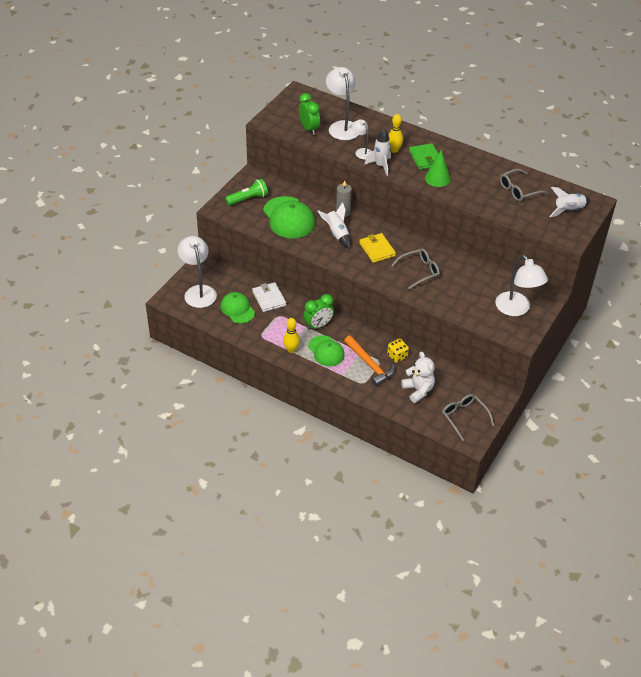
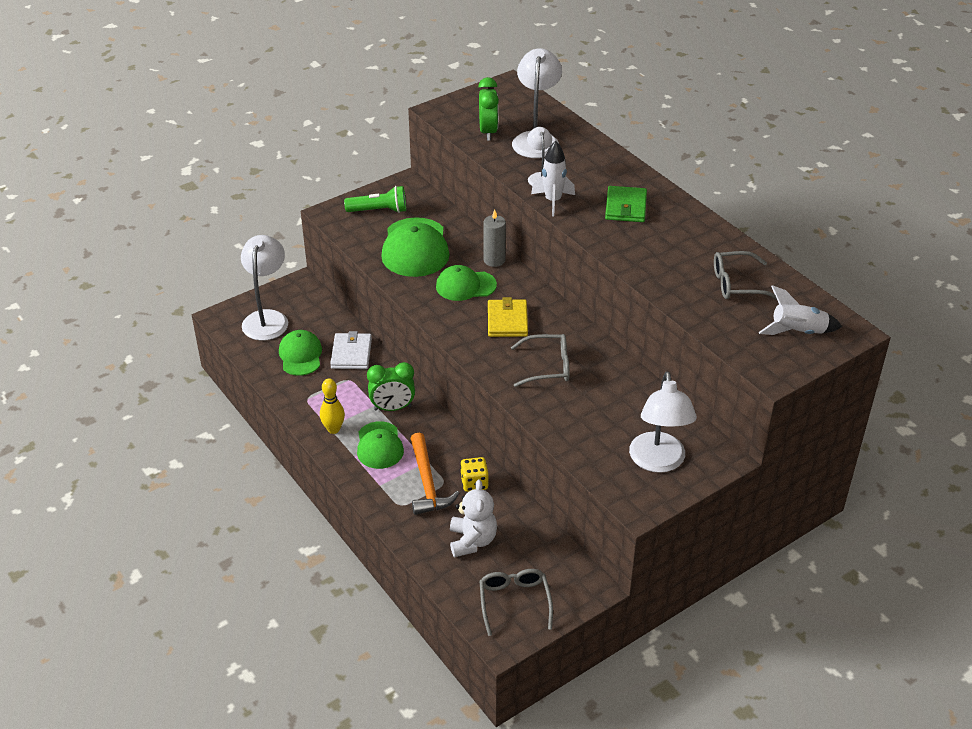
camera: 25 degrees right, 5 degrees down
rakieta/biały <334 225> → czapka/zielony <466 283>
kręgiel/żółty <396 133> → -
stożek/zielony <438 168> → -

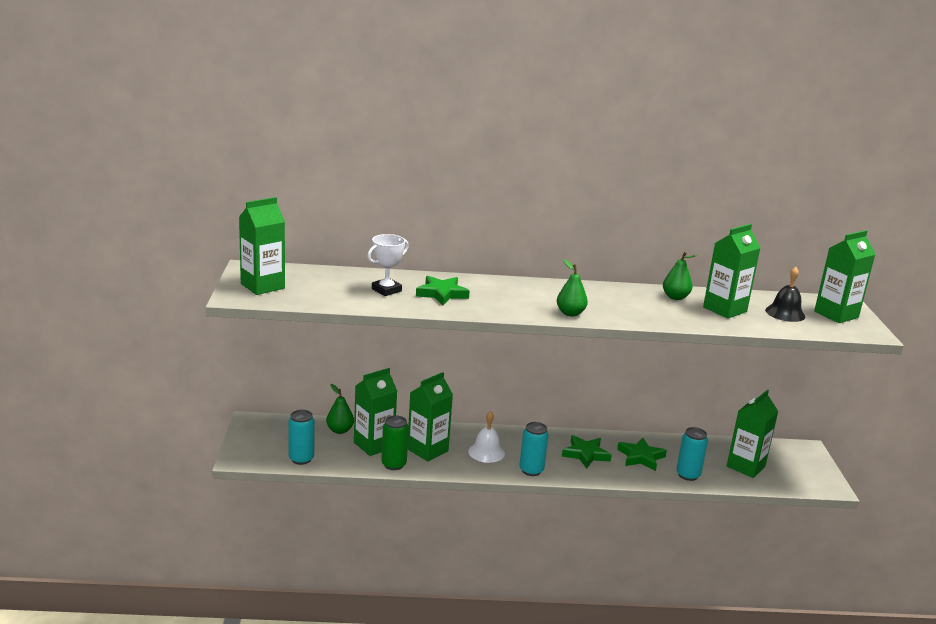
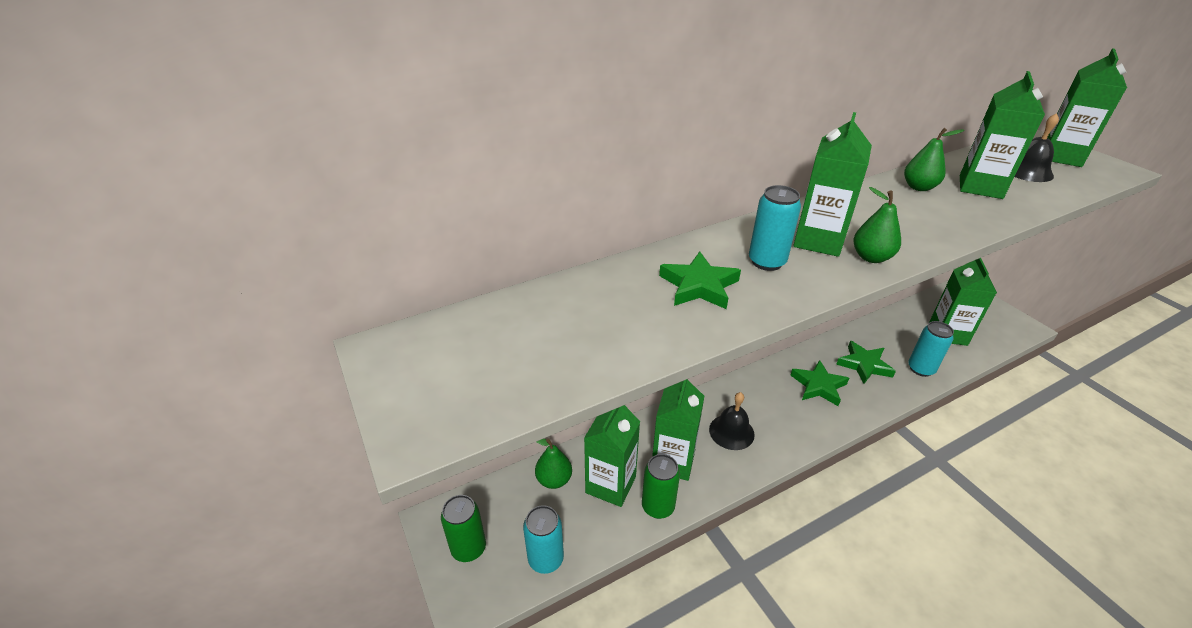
camera: 25 degrees left, 15 degrees up
karton mleka/zielony <262 246> → karton mleka/zielony <832 184>, shifted
puchar/biały <388 265> → -
dzwonek/biały <486 437> → dzwonek/czarny <732 421>
puszka/turkusowy <534 449> → puszka/turkusowy <775 228>, shifted
- → puszka/zielony <463 528>

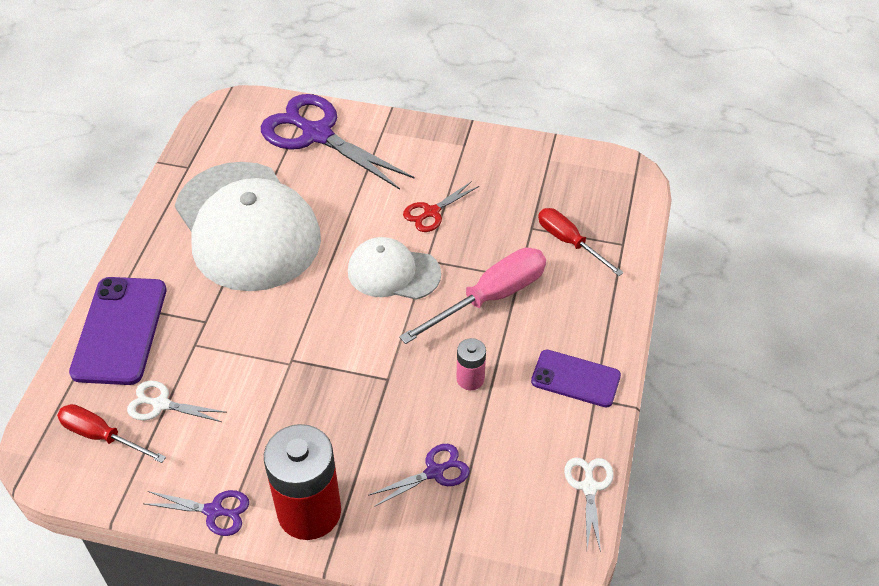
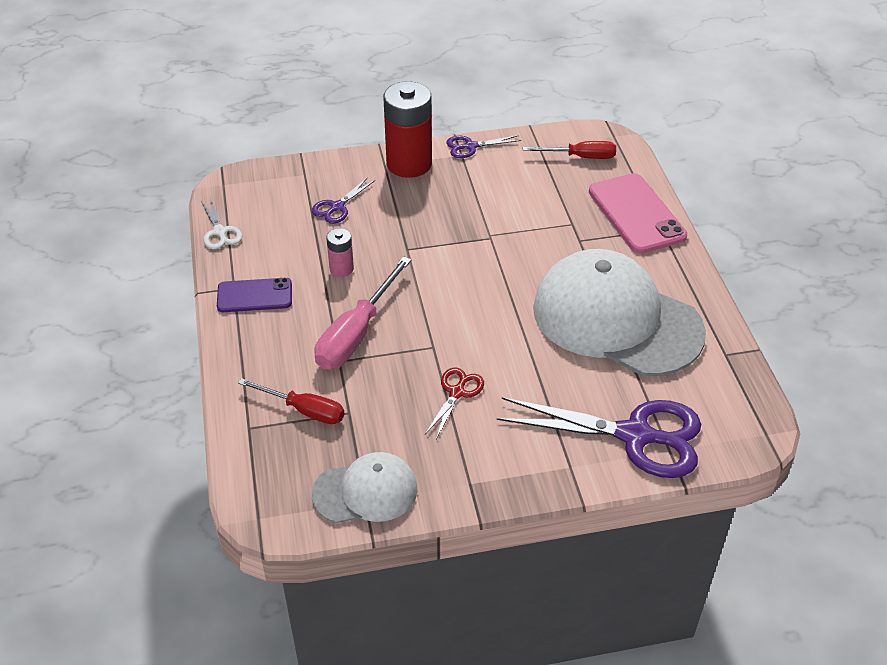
camera: 155 degrees right, 5 degrees down
telefon/fioletowy <118 331> → telefon/różowy <638 213>
nożyczki/biały <176 401> → -
czapka/biały <394 268> → czapka/biały <364 487>, shifted

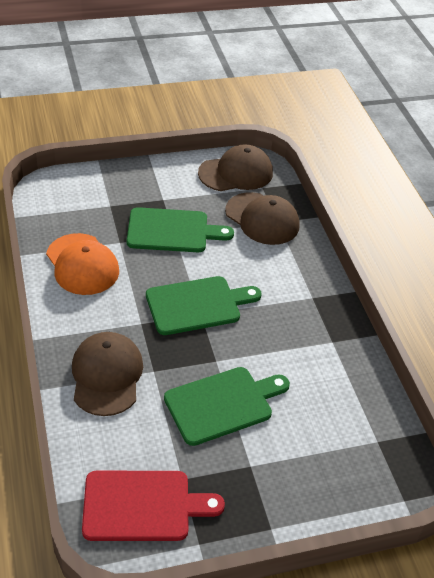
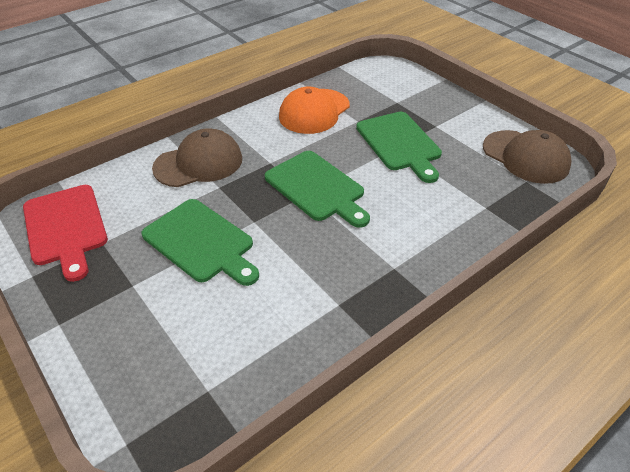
camera: 70 degrees right, 0 degrees up
czapka/brązowy <262 218> → -

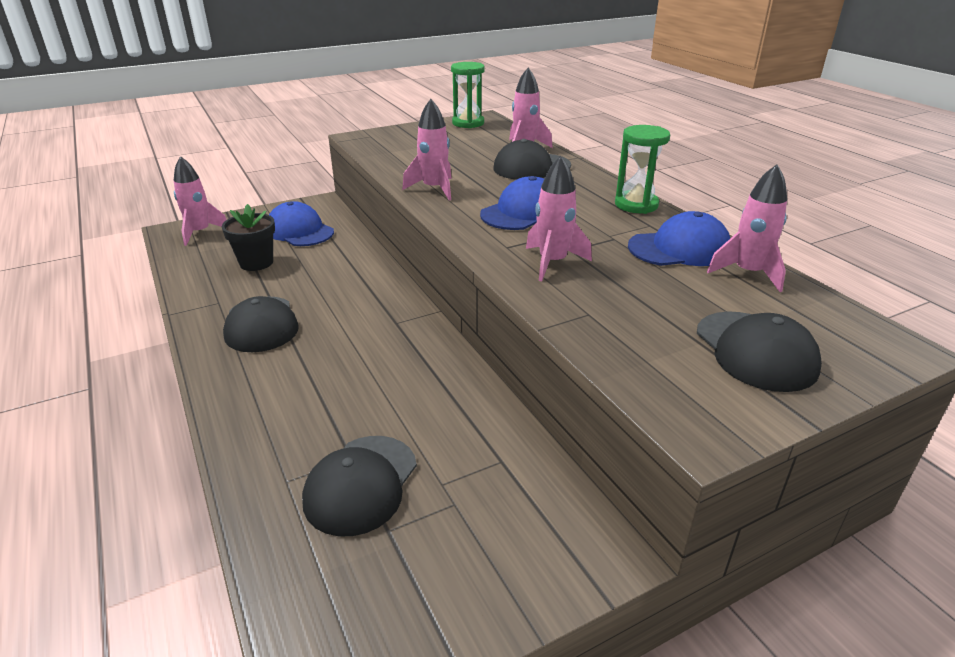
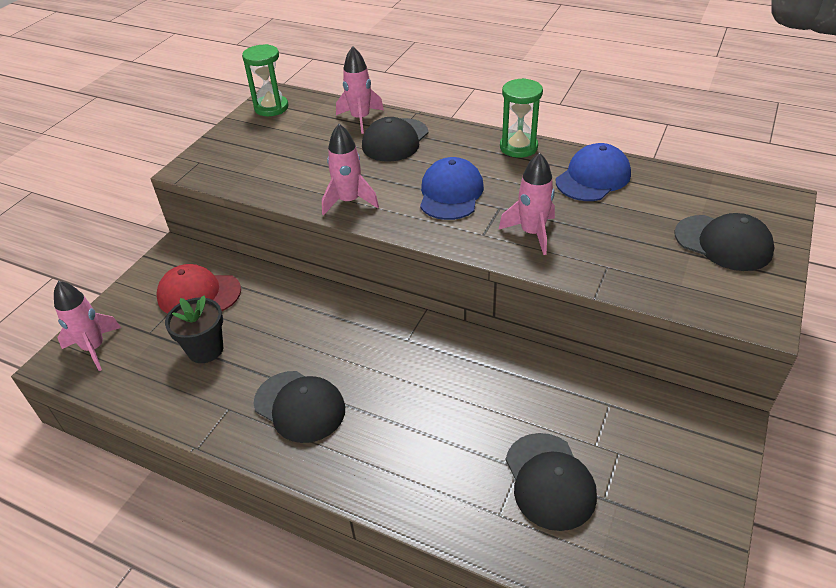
camera: 35 degrees left, 10 degrees up
czapka/niebieski <301 223> → czapka/czerwony <199 289>
rakieta/różowy <747 228> → -

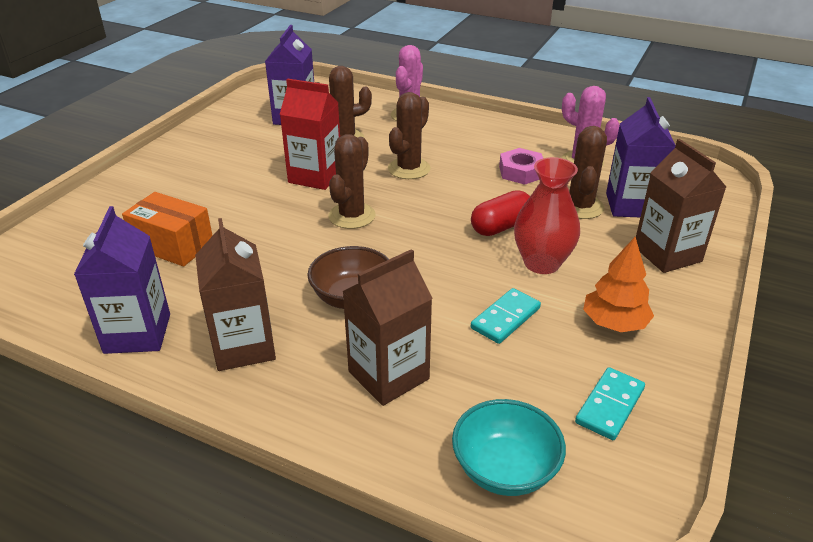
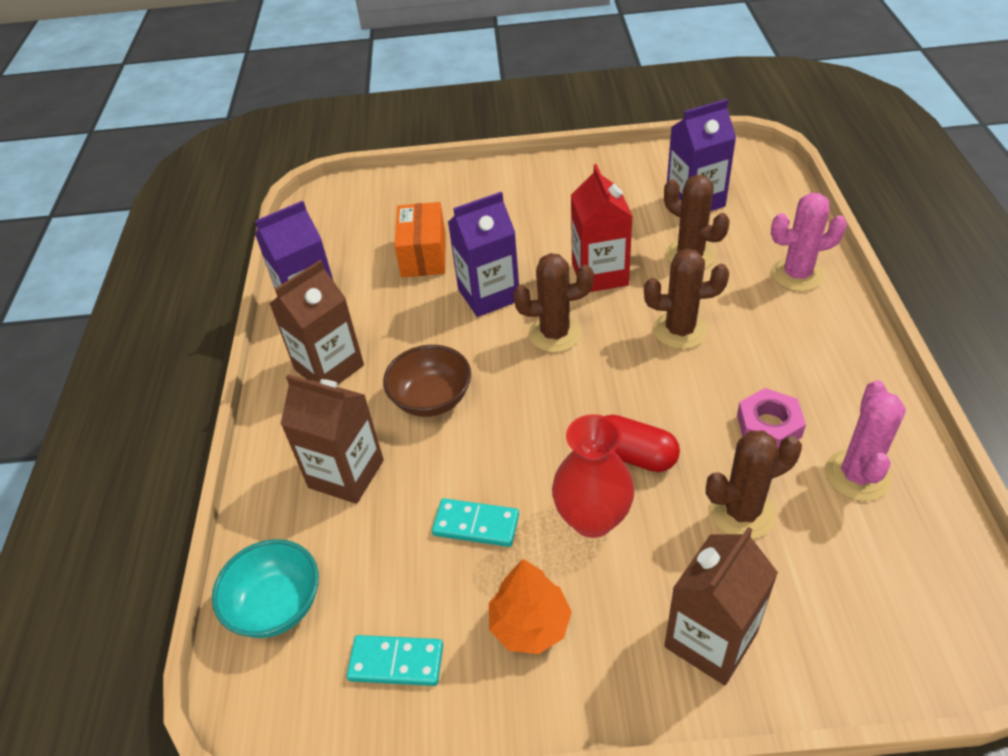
camera: 65 degrees right, 10 degrees up
karton mleka/fioletowy <641 157> → karton mleka/fioletowy <483 254>, shifted

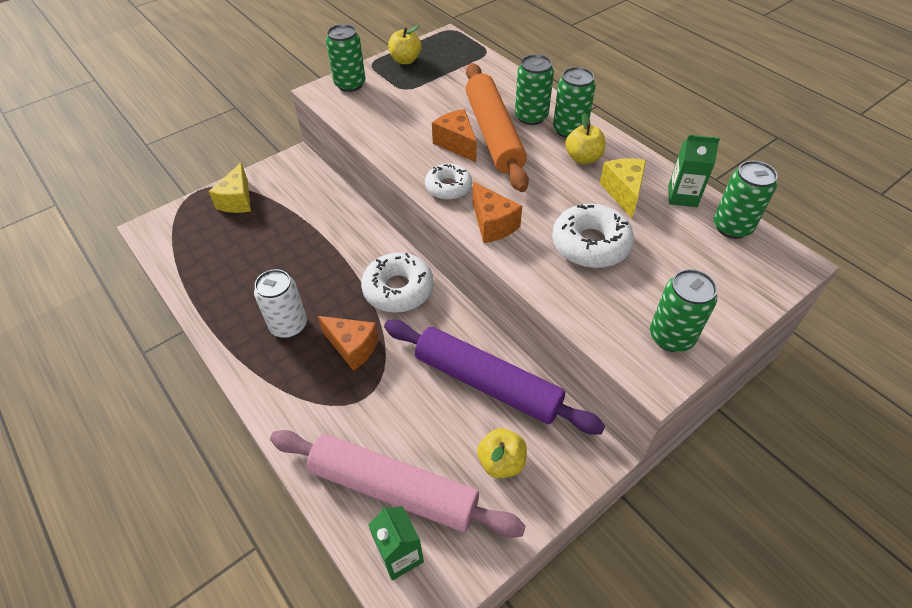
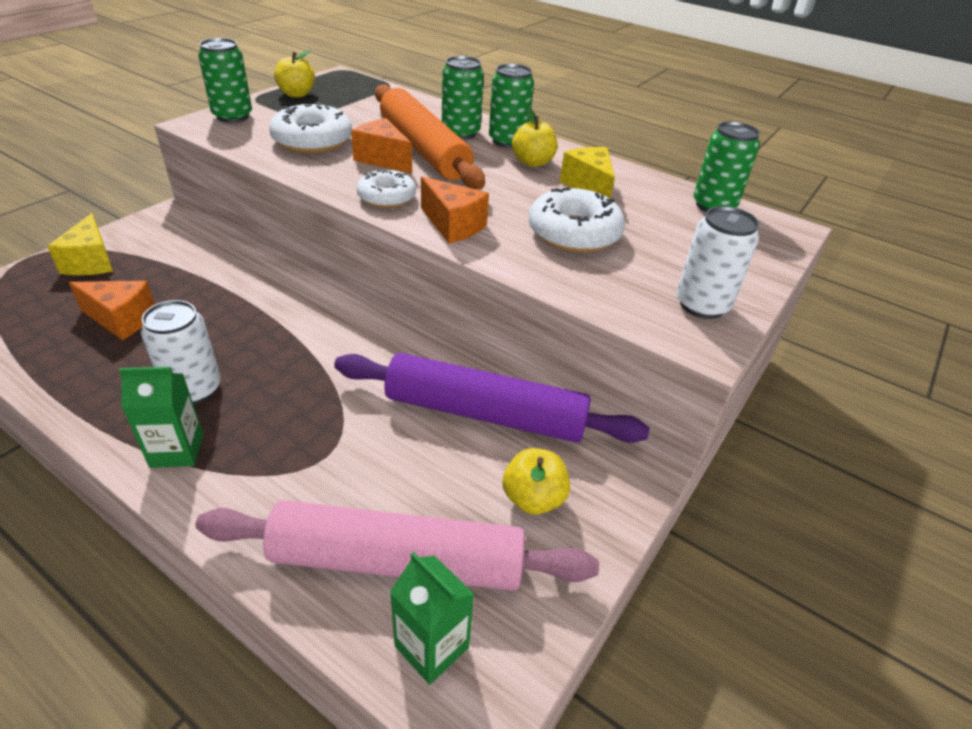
camera: 20 degrees left, 10 degrees down
ser/pomarańczowy <348 343> → ser/pomarańczowy <112 310>, shifted
donut/biały <397 283> → donut/biały <310 127>, shifted
puszka/zielony <683 310> → puszka/biały <718 262>
karton mleka/zielony <694 171> → karton mleka/zielony <161 417>, shifted

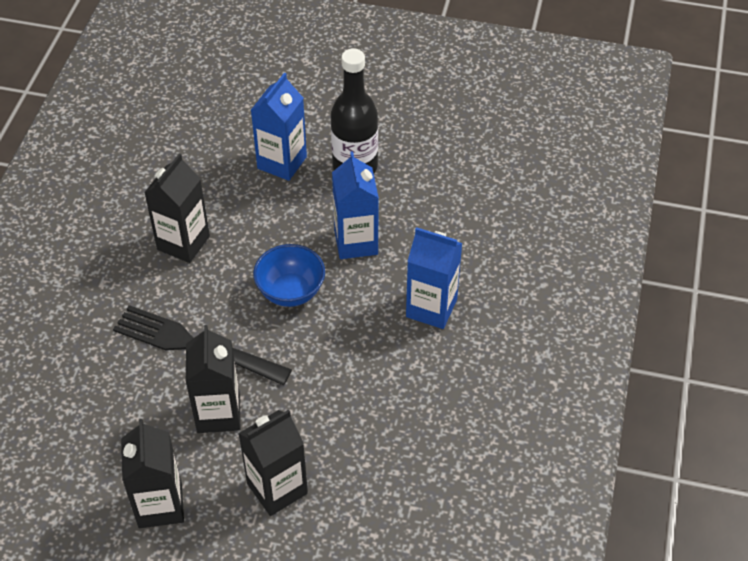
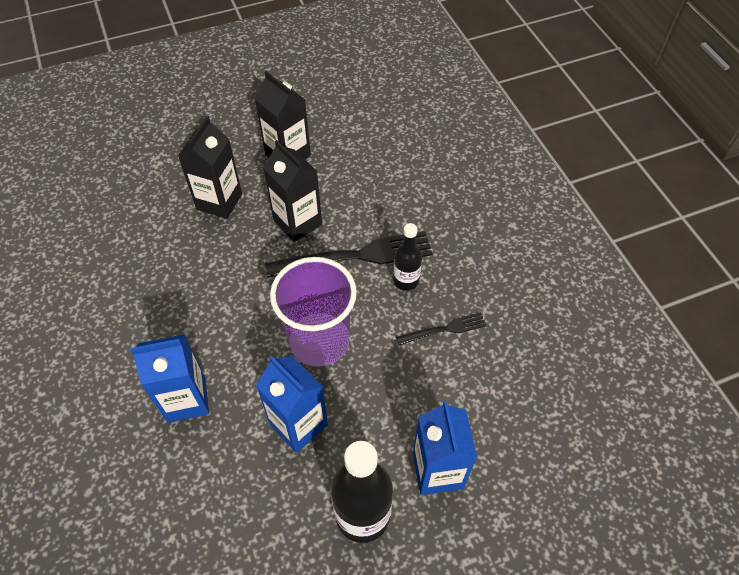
camera: 145 degrees right, 5 degrees up
karton mleka/czarny <177 208> → widelec/czarny <441 328>
miska/niebieski <289 275> → szklanka/fioletowy <313 312>
- → butelka/czarny <407 257>

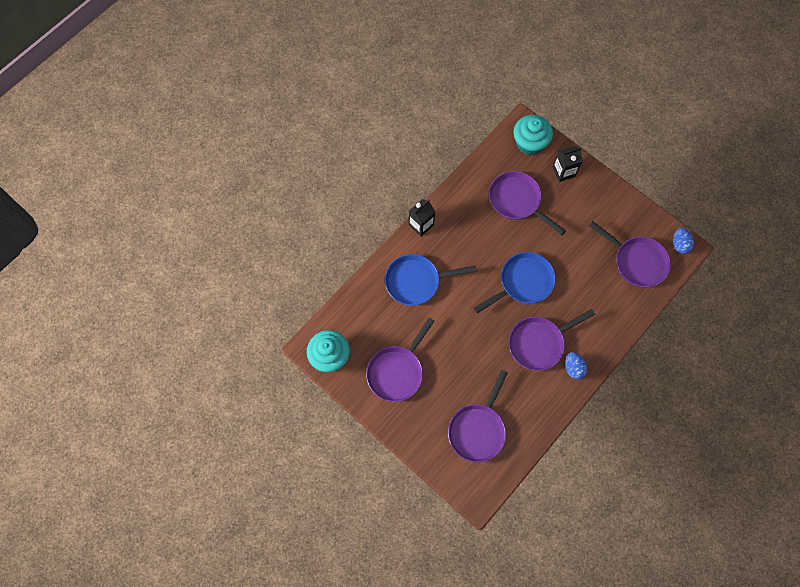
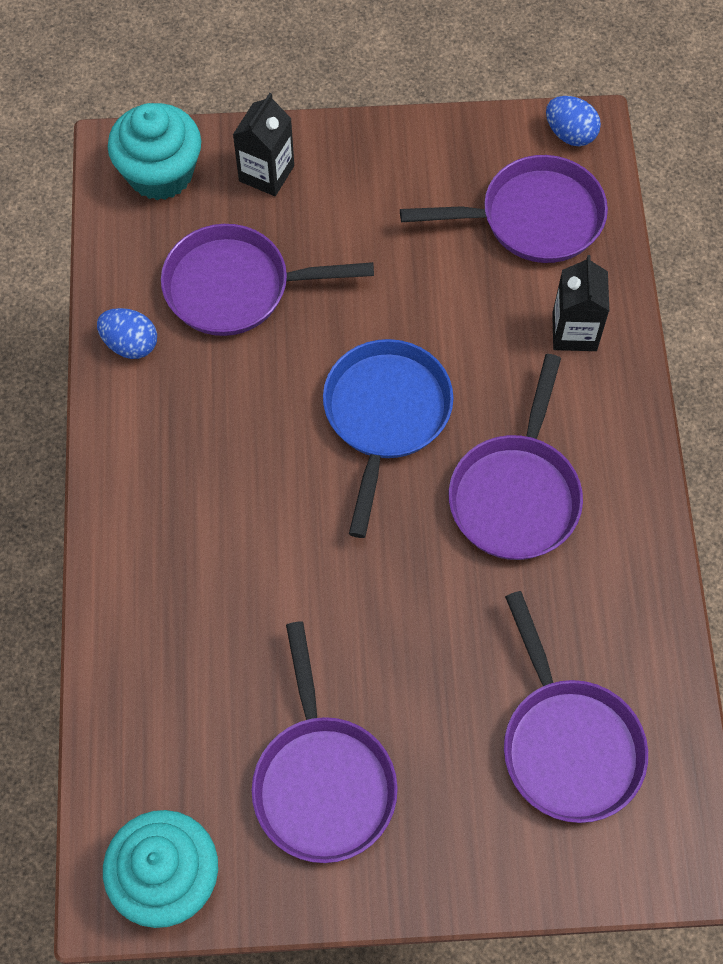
camera: 45 degrees left, 5 degrees down
patelnia/niebieski <431 280> → -
karton mleka/czarny <421 218> → karton mleka/czarny <580 303>, shifted
jajko/niebieski <576 365> → jajko/niebieski <127 333>, shifted

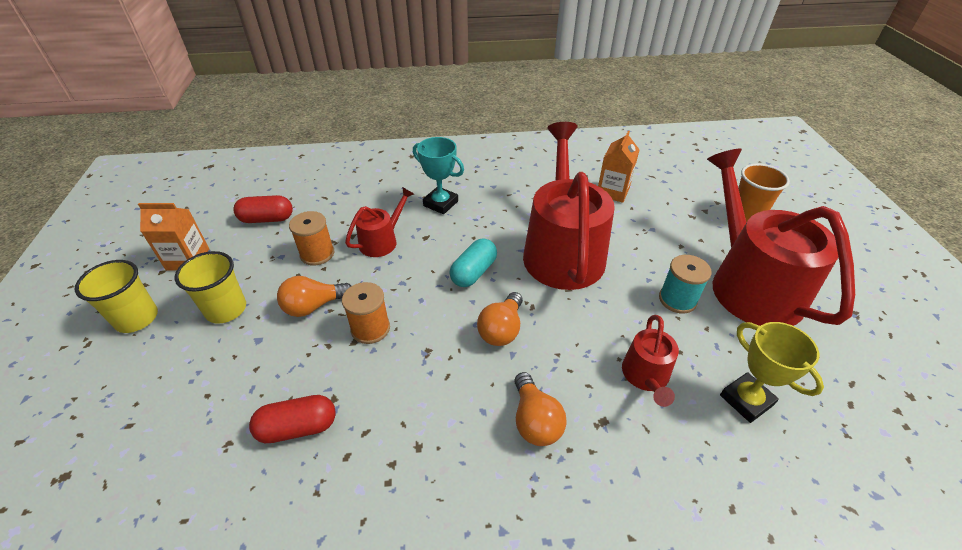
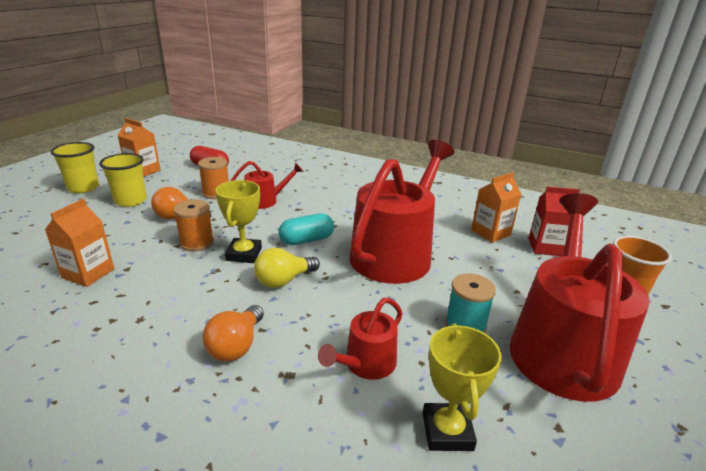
camera: 30 degrees right, 15 degrees down
kapsułka/czerwony <292 419> → karton mleka/pomarańczowy <79 243>
puchar/turkusowy <438 175> → -
żarówka/pomarańczowy <500 319> → żarówka/żółty <287 267>
- → puchar/żółty <239 221>
- → karton mleka/czerwony <554 221>

